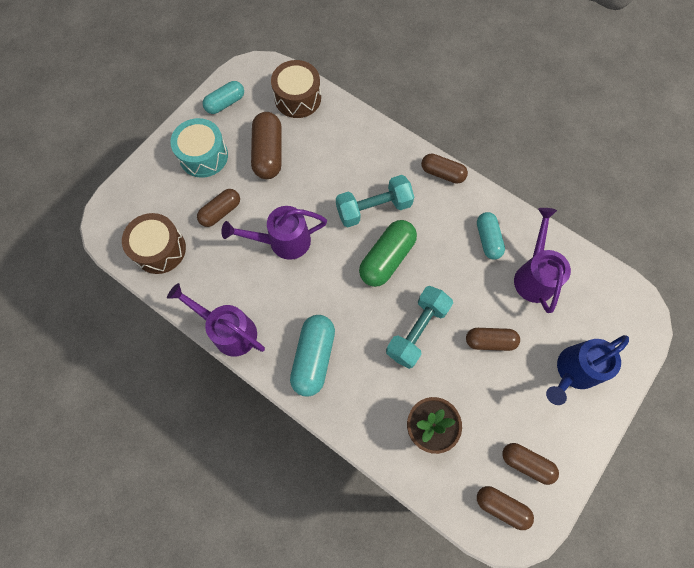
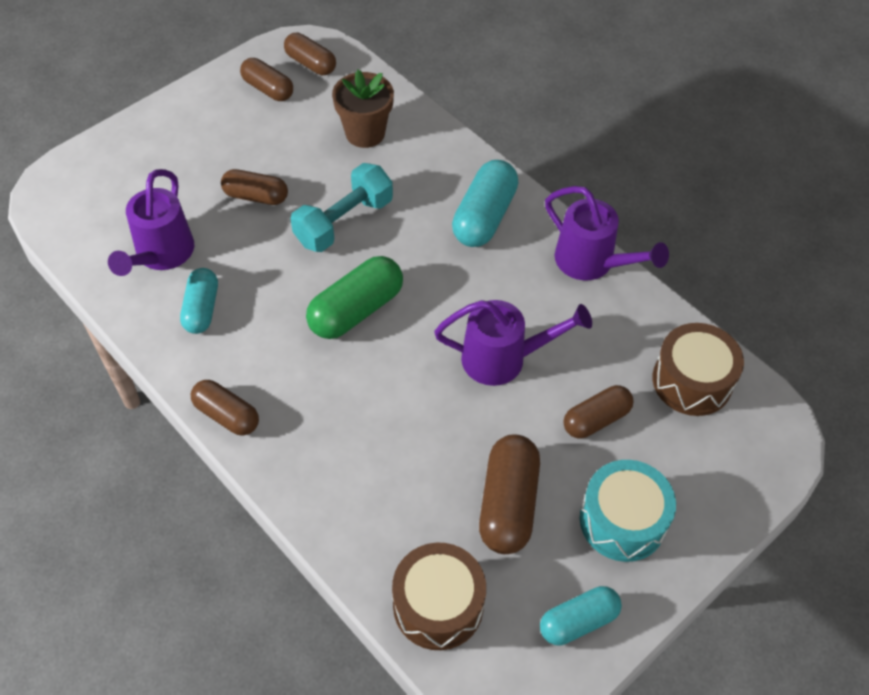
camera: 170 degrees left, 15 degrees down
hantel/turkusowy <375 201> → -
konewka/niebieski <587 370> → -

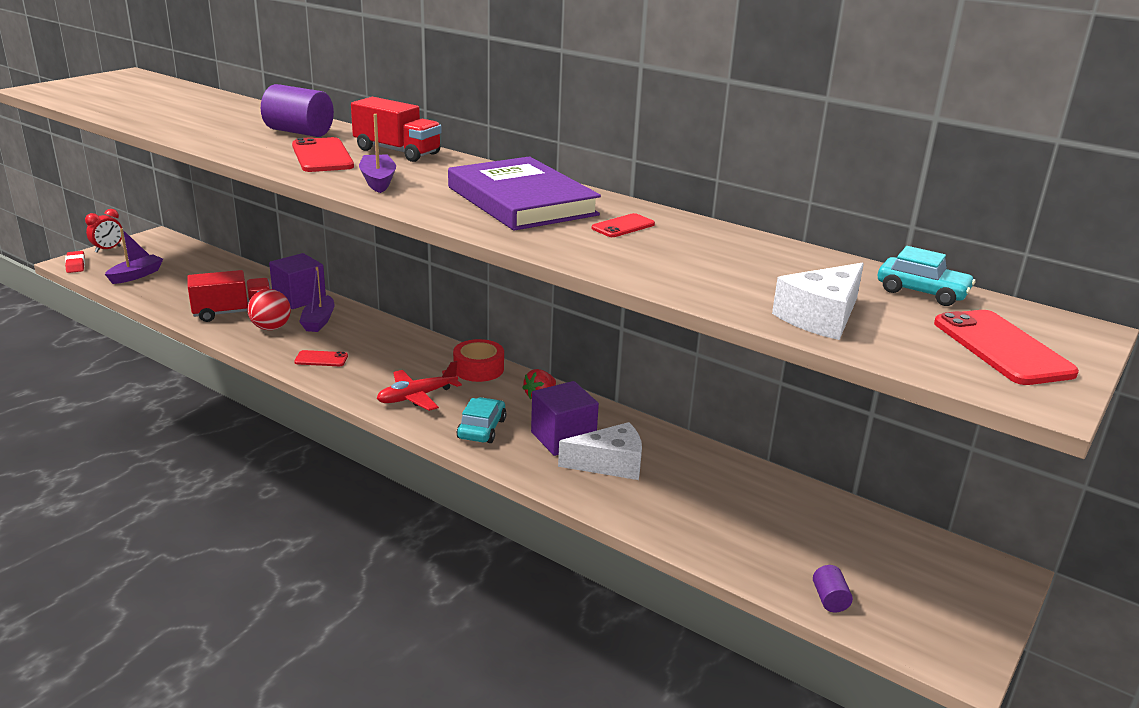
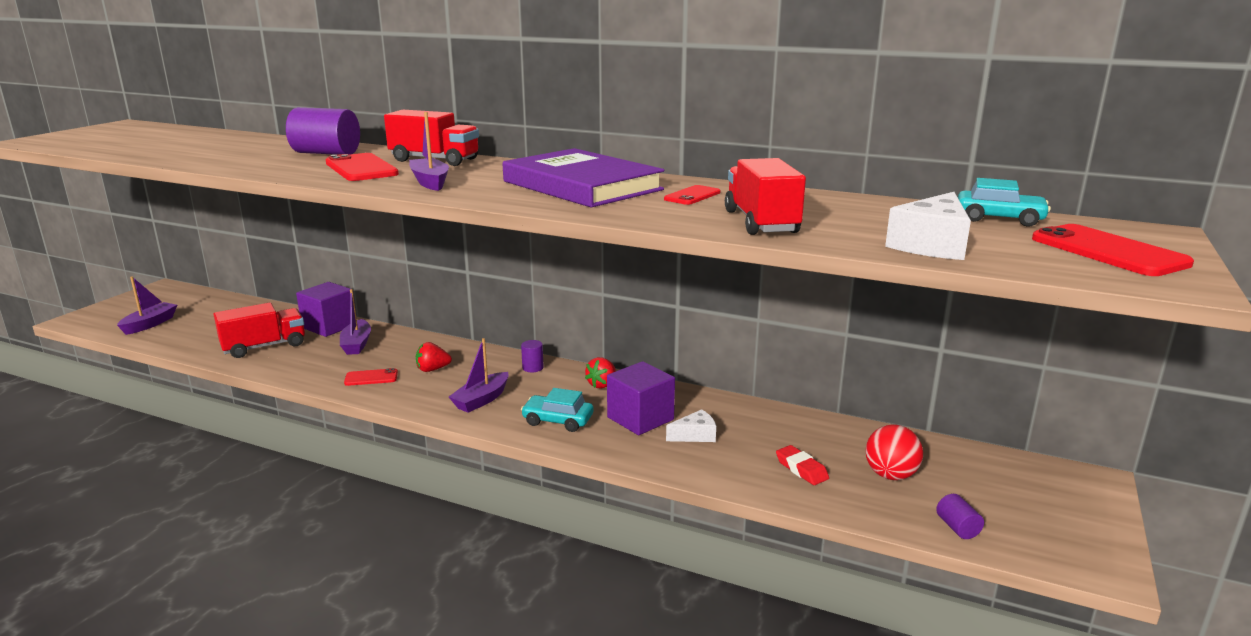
camera: 10 degrees left, 5 degrees down
gumka do mazania/czerwony <75 262> → gumka do mazania/czerwony <802 465>, shifted
budzik/czerwony <103 231> → -
piłka/czerwony <269 309> → piłka/czerwony <894 452>, shifted
samolot/czerwony <419 386> → łódka/fioletowy <478 375>
taśma klejąca/czerwony <478 360> → walec/fioletowy <532 356>
samochód/turkusowy <482 420> → samochód/turkusowy <557 410>, 75 degrees counterclockwise
ser/biały <600 451> → ser/biały <691 425>, x0.61
- → truskawka/czerwony <434 357>
- → ciężarówka/czerwony <765 196>

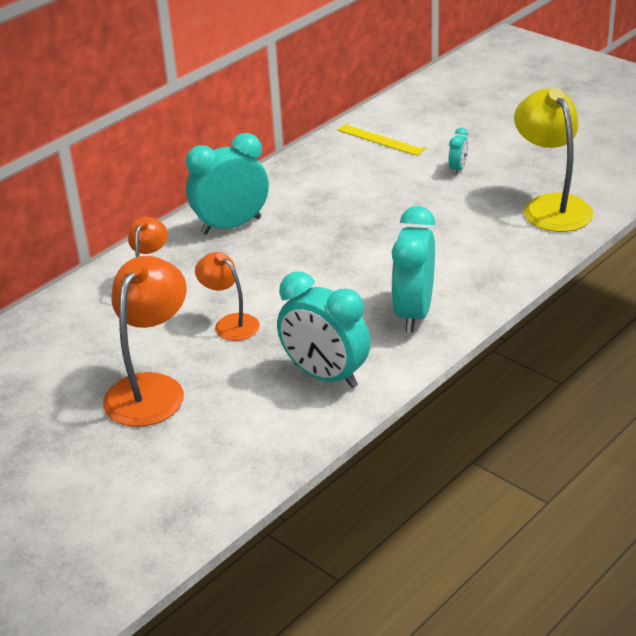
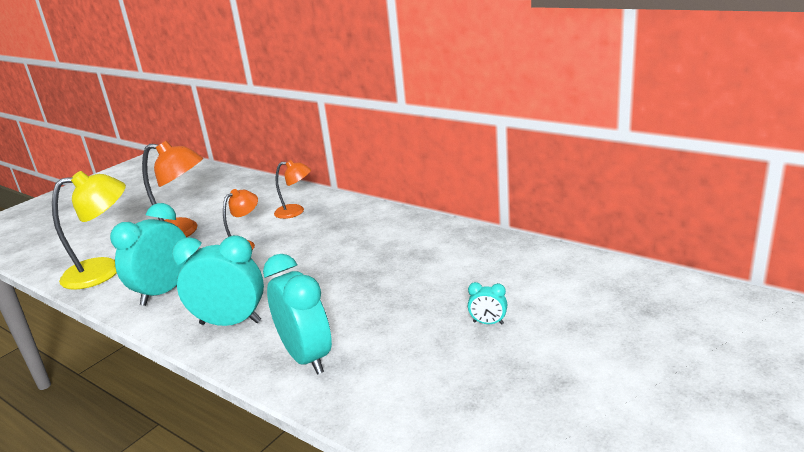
camera: 85 degrees right, 10 degrees down
budzik/turkusowy <227 184> → budzik/turkusowy <297 314>, shifted
linijka/żółty <382 139> → -
lampka/żółty <554 160> → lampka/żółty <89 230>, shifted

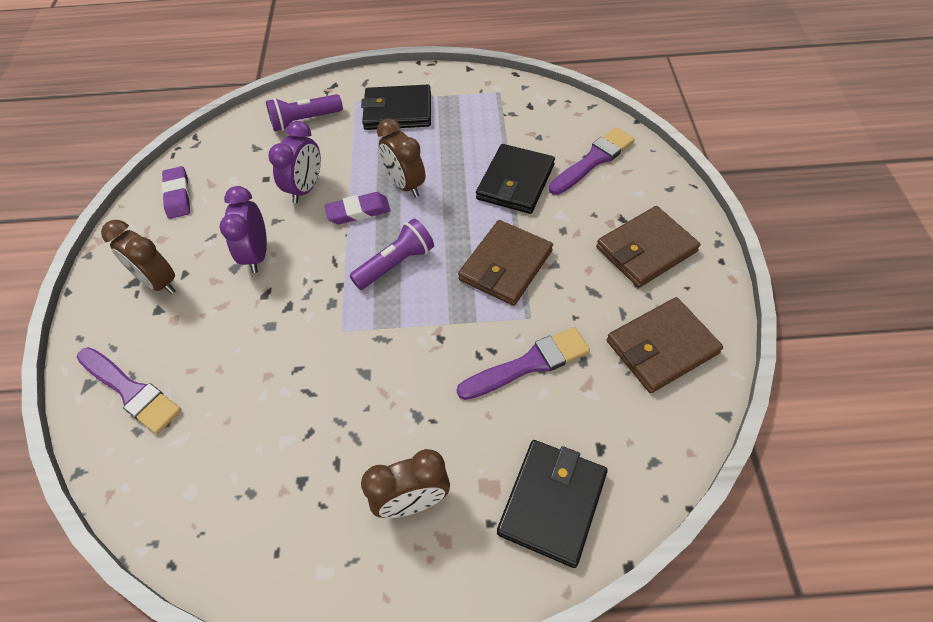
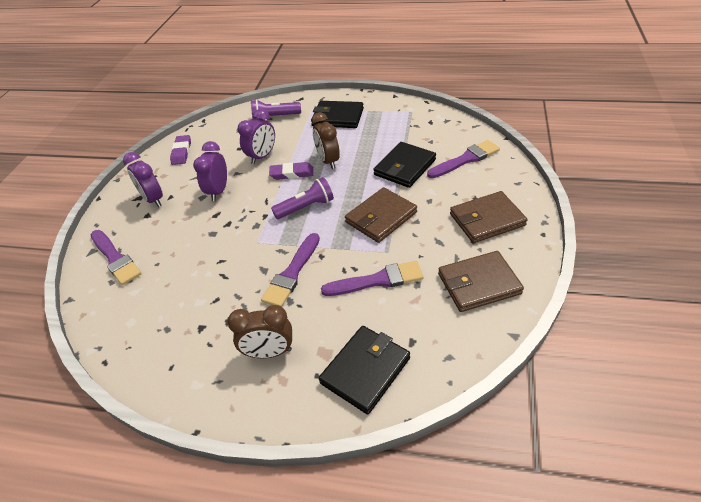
camera: 15 degrees right, 10 degrees down
budzik/brązowy <138 257> → budzik/fioletowy <143 179>
- → pędzel/fioletowy <290 270>

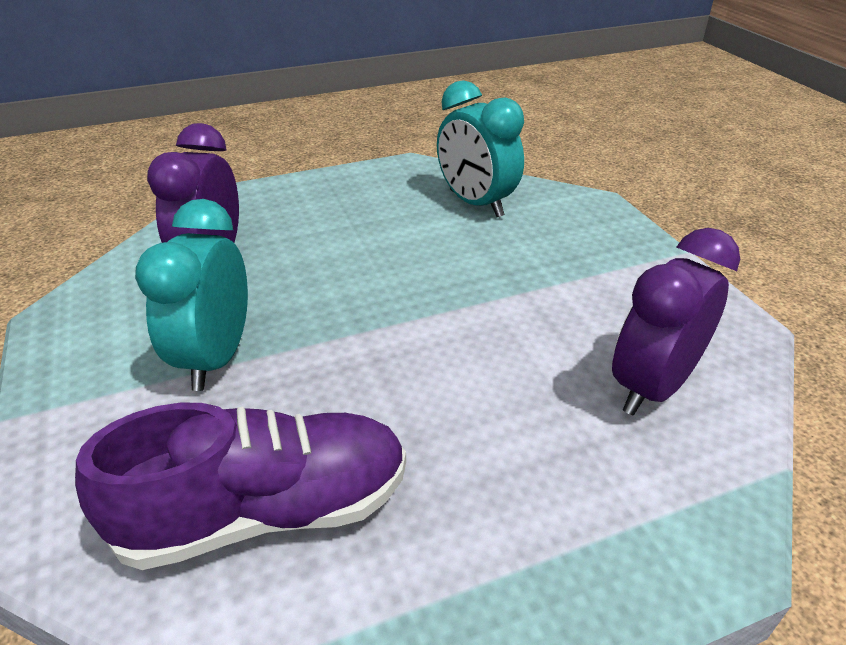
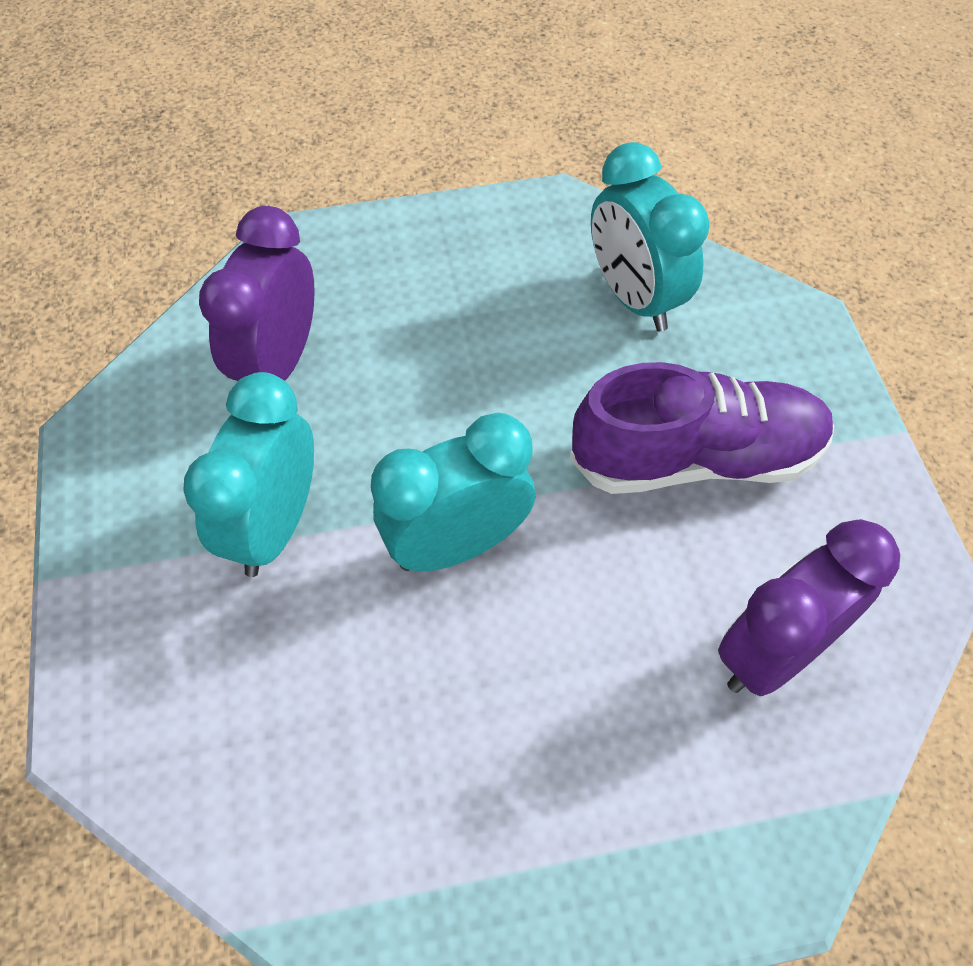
camera: 10 degrees right, 20 degrees up
but/fioletowy <240 486> → but/fioletowy <702 428>, shifted
- → budzik/turkusowy <453 492>

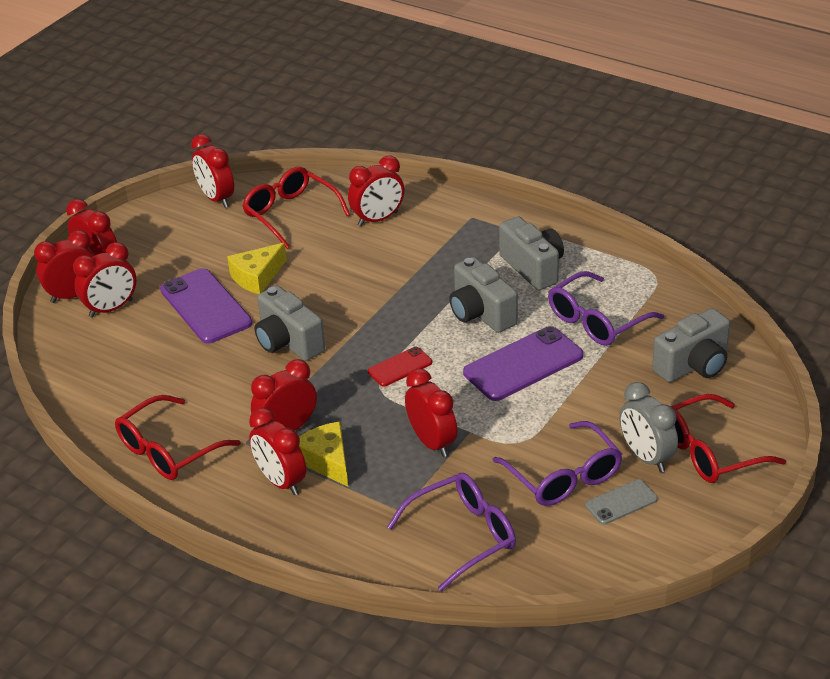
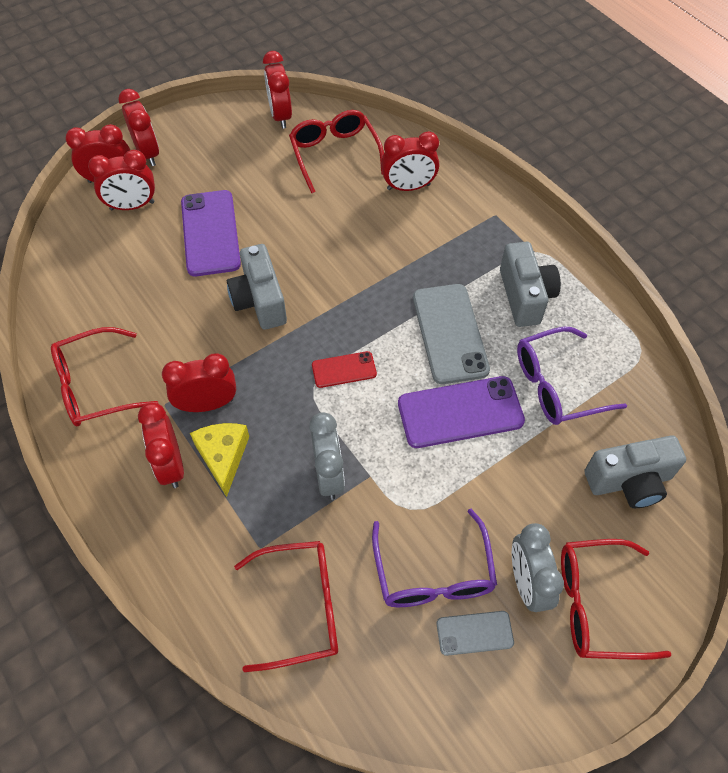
camera: 20 degrees right, 20 degrees up
ser/żółty <257 268> → -
okulary/fioletowy <451 532> → okulary/czerwony <286 606>
budzik/czerwony <431 412> → budzik/szary <327 456>
aparat fotograficzny/szary <483 295> → telefon/szary <451 334>

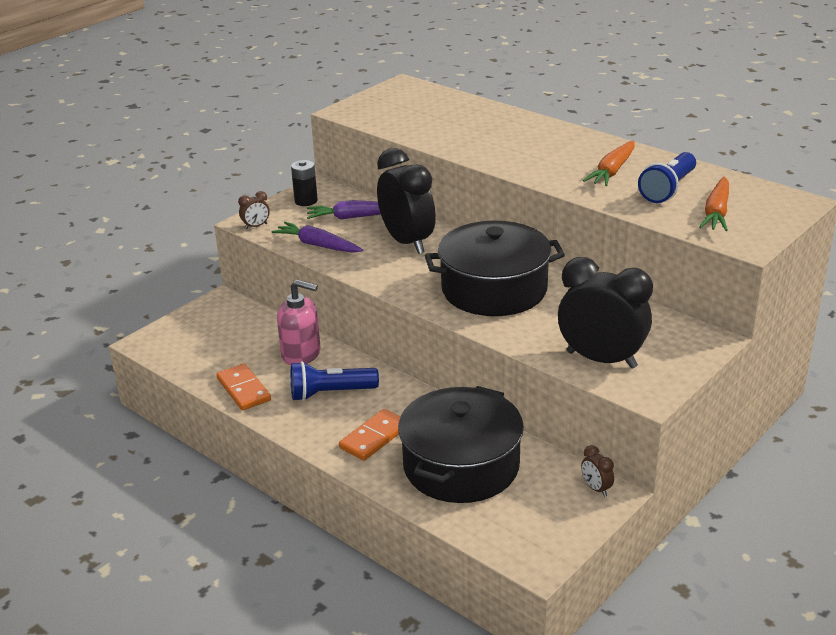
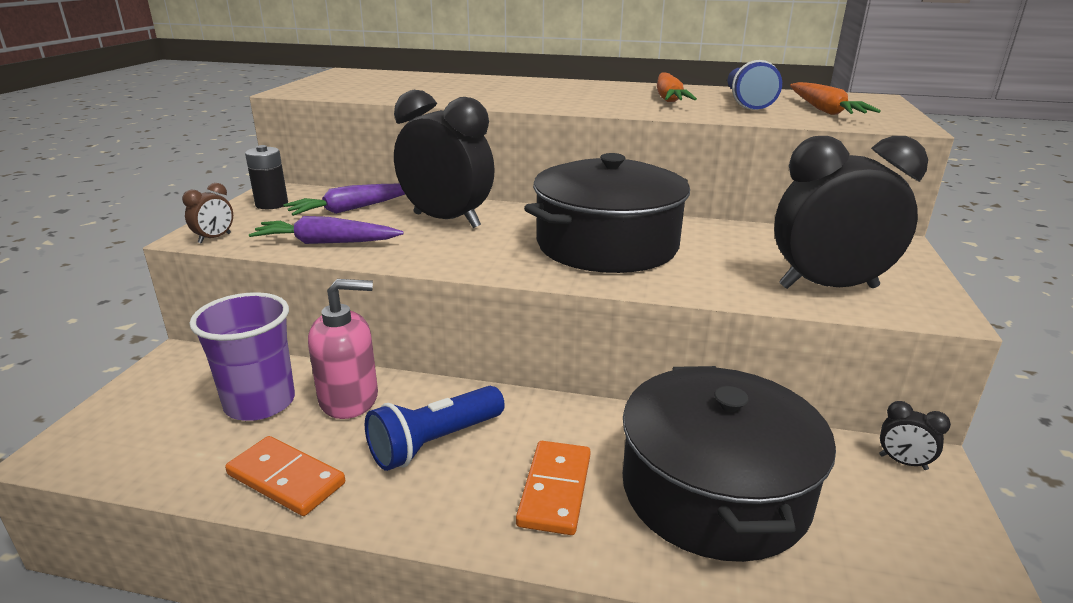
camera: 30 degrees left, 5 degrees down
budzik/brązowy <597 471> → budzik/czarny <915 435>
- → szklanka/fioletowy <242 356>

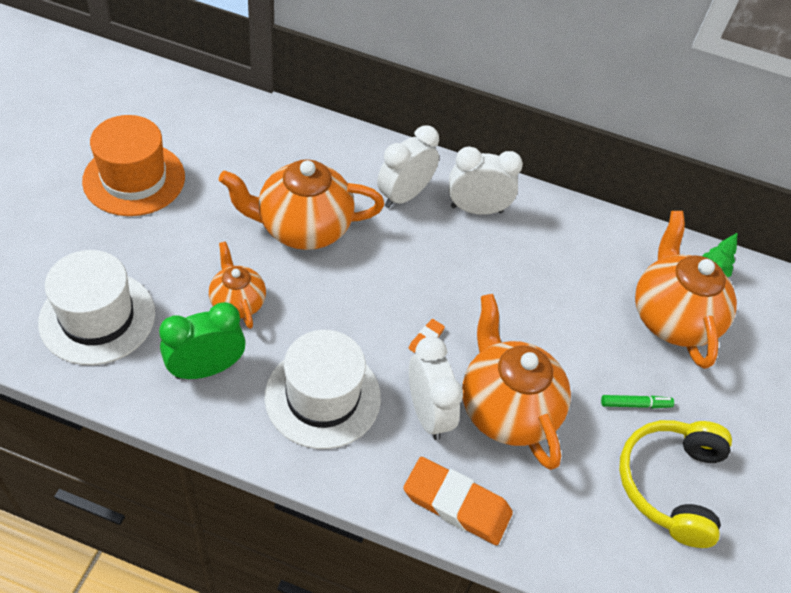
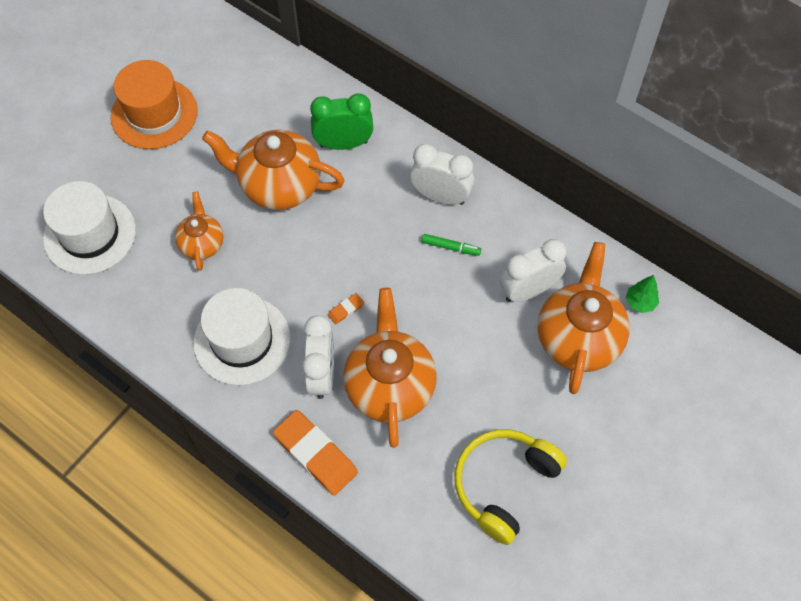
camera: 25 degrees right, 10 degrees up
budzik/zielony <202 340> → budzik/zielony <341 121>, shifted
budzik/biały <408 167> → budzik/biały <533 270>, shifted
flamaster/zielony <637 401> → flamaster/zielony <451 245>, shifted

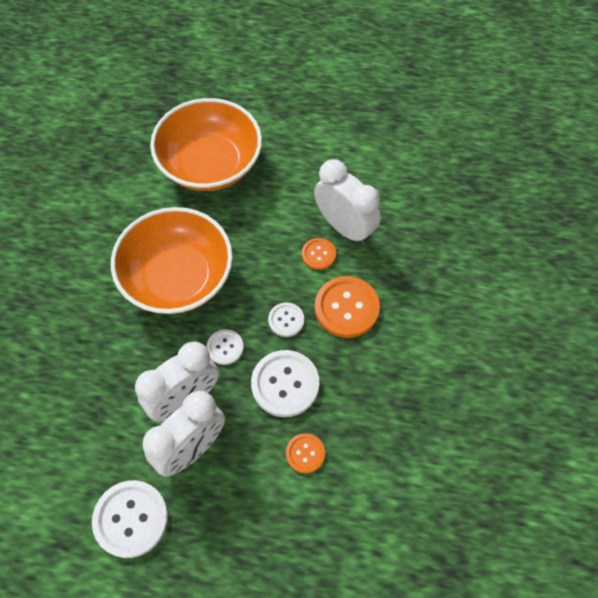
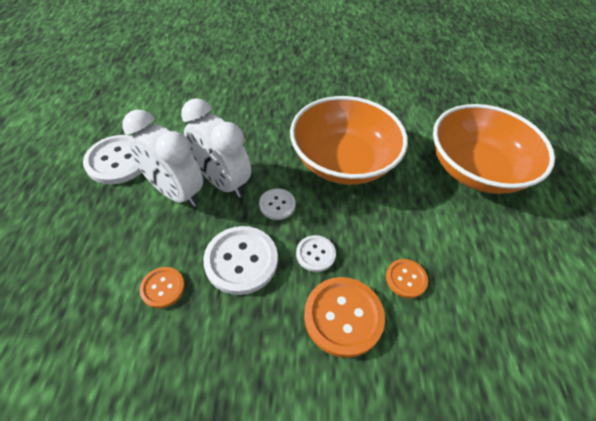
camera: 80 degrees right, 10 degrees down
budzik/biały <347 201> → -

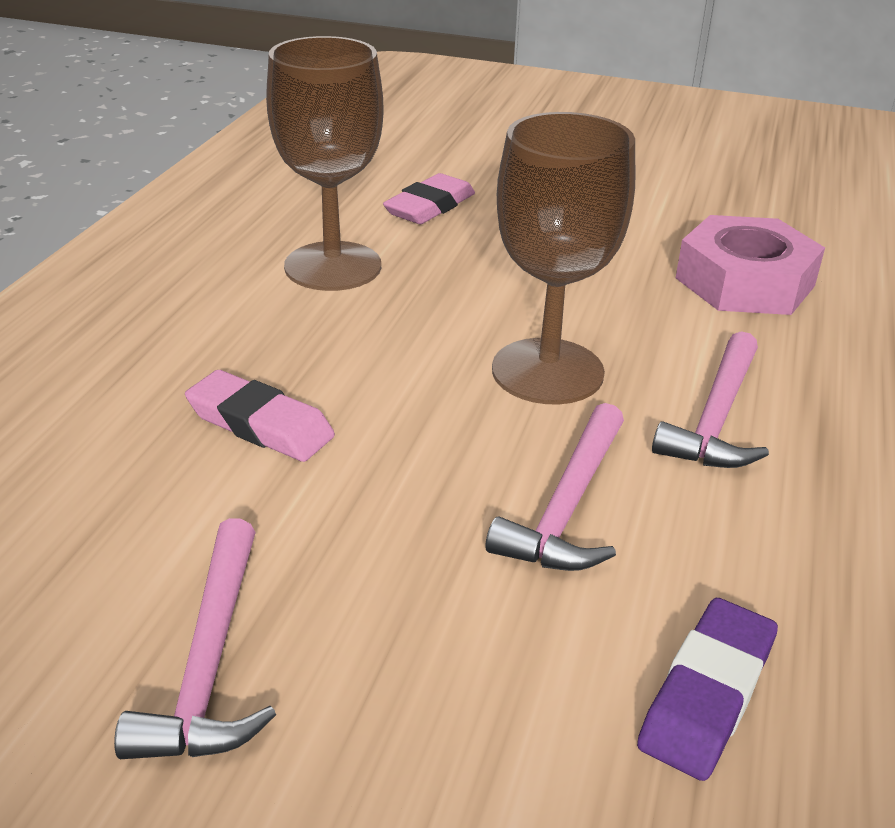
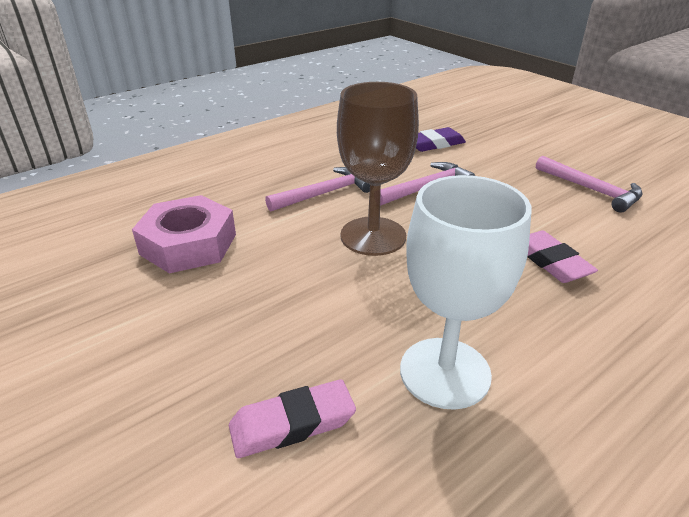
camera: 145 degrees left, 0 degrees up
młotek/różowy <195 638> → młotek/różowy <589 184>, 105 degrees clockwise
kielich/brązowy <325 163> → kielich/biały <466 292>

